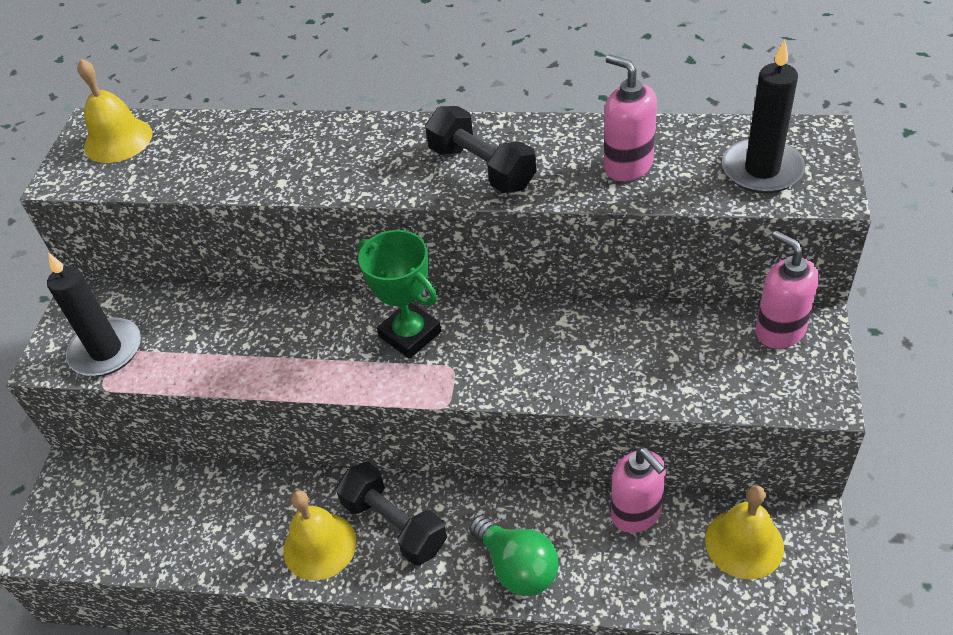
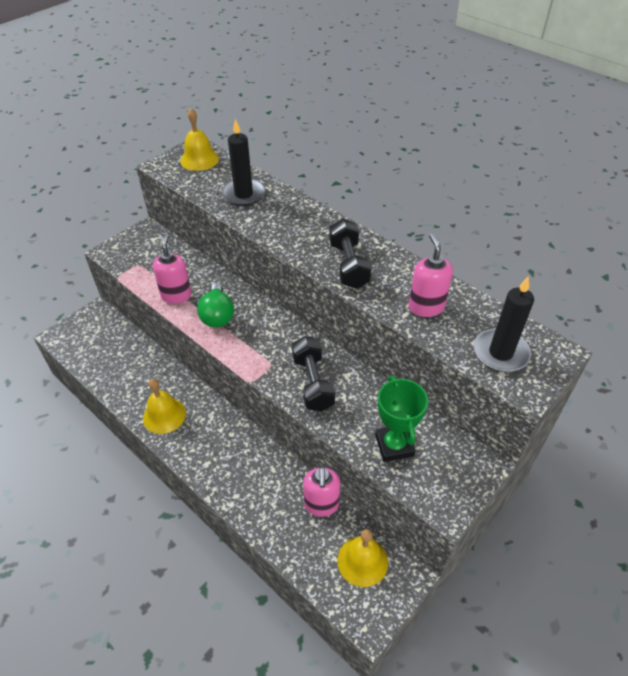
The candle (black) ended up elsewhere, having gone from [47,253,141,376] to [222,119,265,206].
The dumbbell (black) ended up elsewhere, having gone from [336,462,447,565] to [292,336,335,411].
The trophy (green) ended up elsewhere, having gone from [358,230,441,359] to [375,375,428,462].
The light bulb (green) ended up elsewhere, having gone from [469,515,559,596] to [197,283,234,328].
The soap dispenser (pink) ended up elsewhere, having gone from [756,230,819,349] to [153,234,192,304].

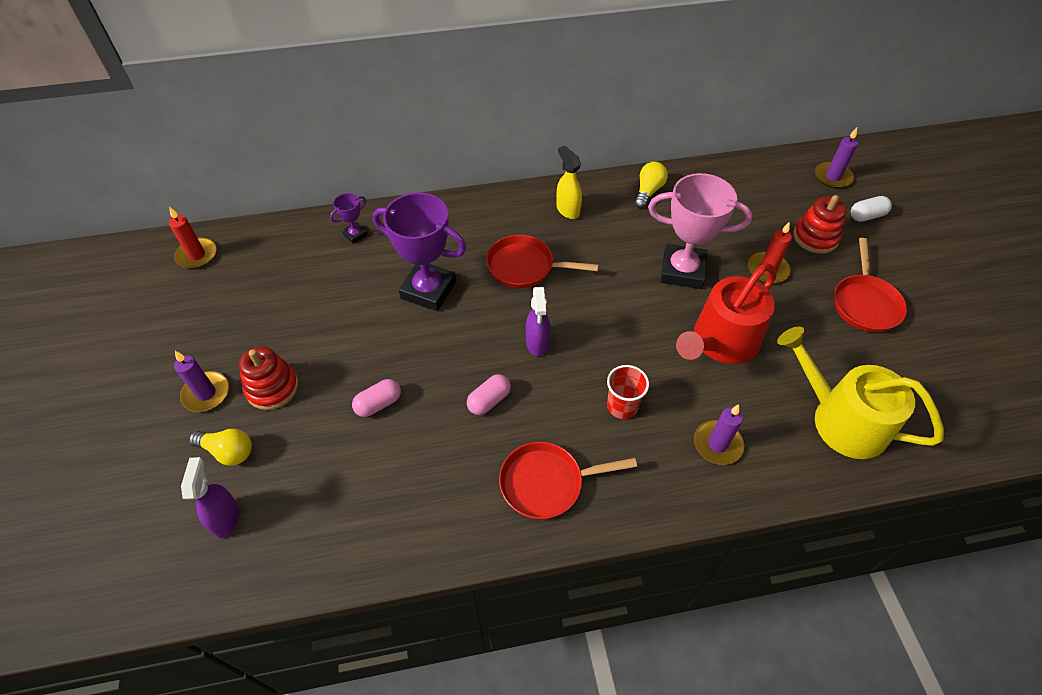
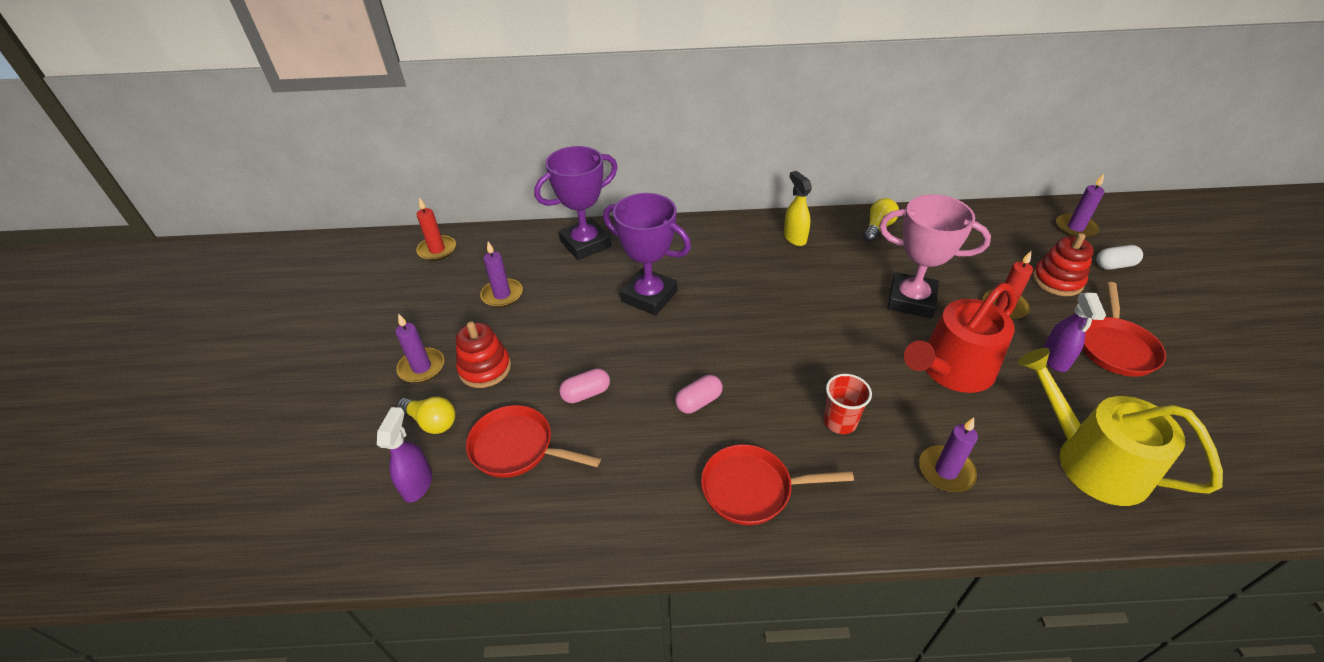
The second view gained the candle (purple) at [480,242,523,307].
The pan (red) ended up elsewhere, having gone from [486,235,599,288] to [466,405,601,478].
The spray bottle (purple) ended up elsewhere, having gone from [526,287,550,356] to [1043,293,1106,372].
The size of the trophy (purple) at [330,193,368,244] changed by a factor of 2.20.

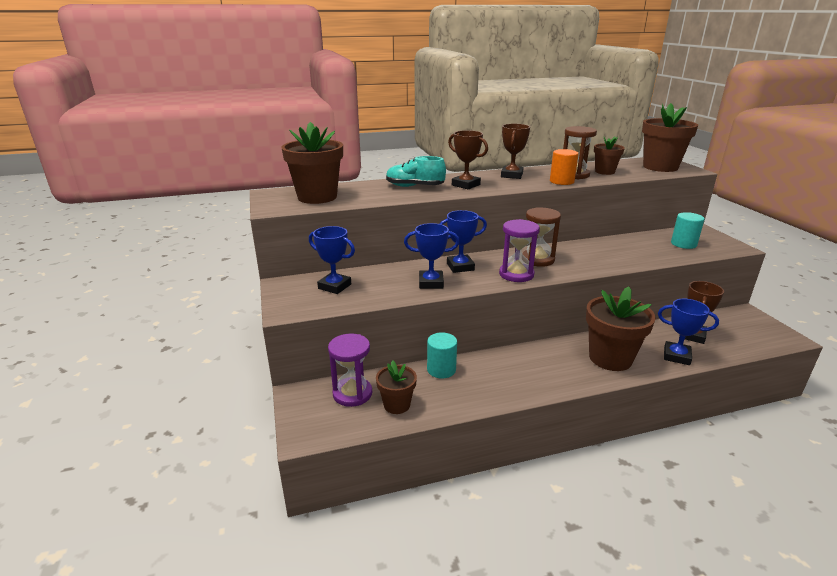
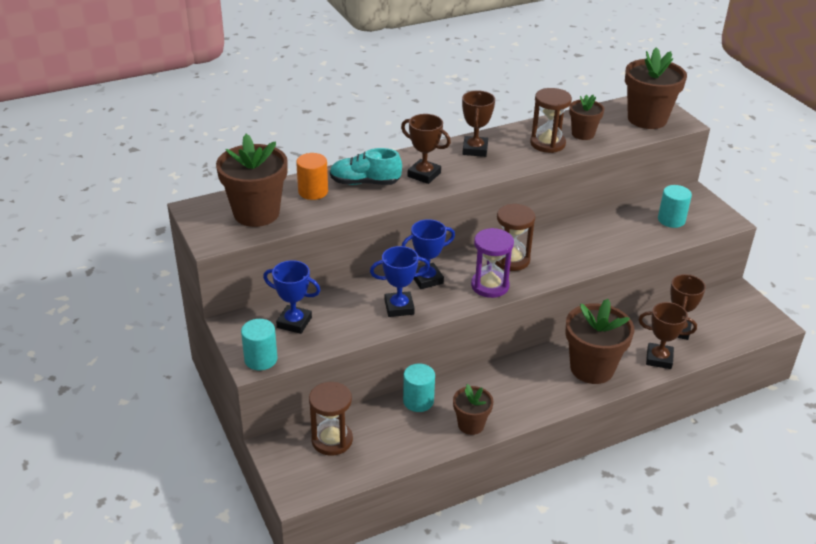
The second view gained the cylinder (turquoise) at [241,319,278,370].
The flower pot (brown) ended up elsewhere, having gone from [376,361,417,414] to [453,384,493,435].
The cylinder (orange) ended up elsewhere, having gone from [550,149,579,185] to [296,153,328,200].
What was the hourglass (purple) at [328,333,372,407] turned into the hourglass (brown) at [309,382,353,456].
What was the trophy (blue) at [658,299,719,365] turned into the trophy (brown) at [638,302,697,369].

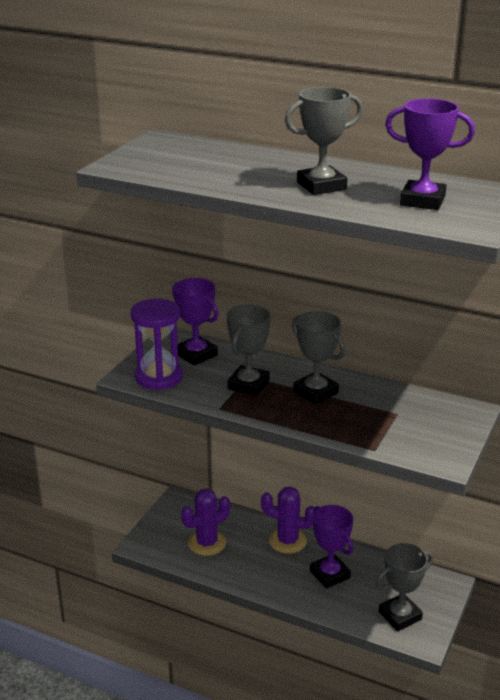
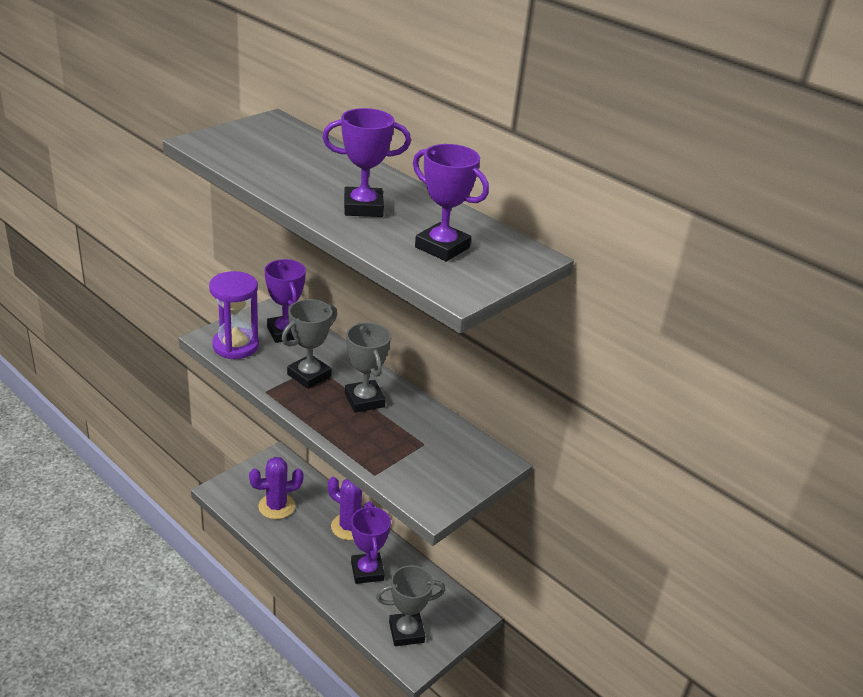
What was the trophy (grey) at [285,87,363,195] turned into the trophy (purple) at [322,108,411,217].

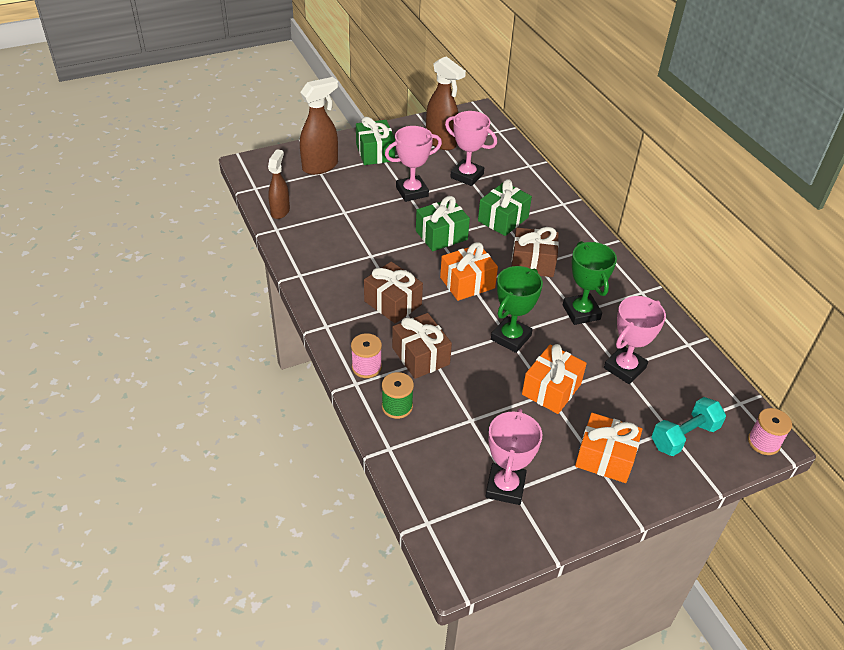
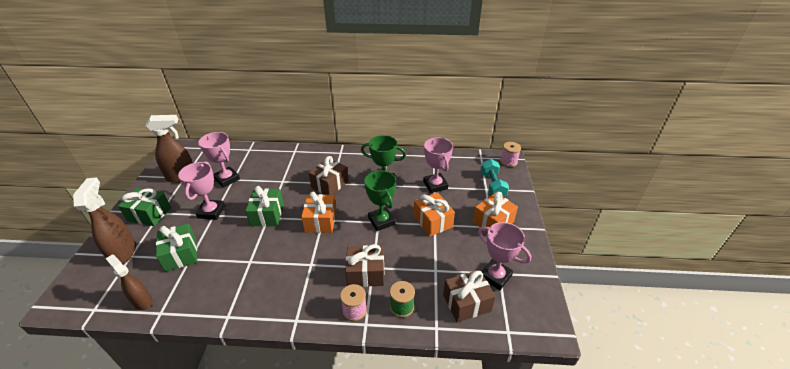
The gift (brown) ended up elsewhere, having gone from [364,262,423,324] to [443,270,496,322].
The gift (green) ended up elsewhere, having gone from [478,179,532,236] to [156,223,197,272].
The trophy (pink) at [445,111,497,186] ended up facing another way, 75 degrees clockwise from before.

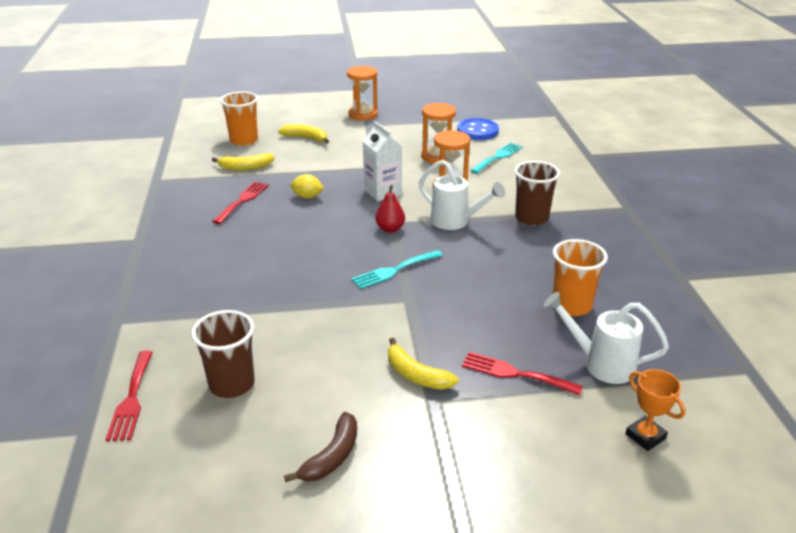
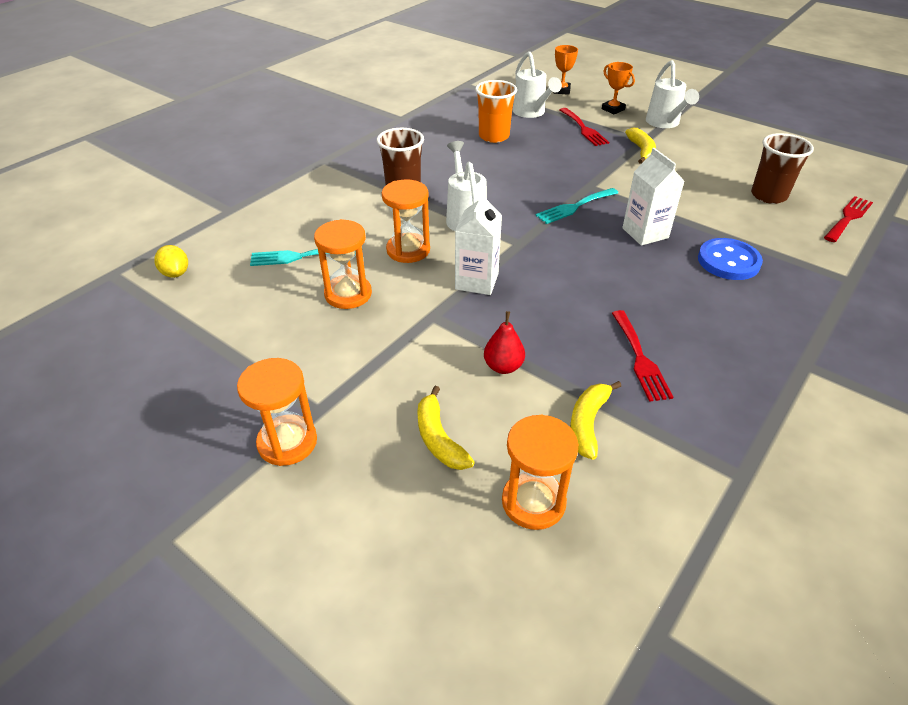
The second view lost the banana (brown) at [284,412,357,482].
The second view gained the trophy (orange) at [602,62,635,114].
The second view gained the carton (white) at [622,148,685,246].
The second view gained the watering can (white) at [646,60,699,128].
The lemon (yellow) ended up elsewhere, having gone from [290,174,324,199] to [154,245,188,278].
The pear (red) ended up elsewhere, having gone from [375,185,405,233] to [484,311,525,374].
The button (blue) ended up elsewhere, having gone from [457,118,499,140] to [698,238,763,280].
Where the cup (orange) stood at [220,91,258,146], the hourglass (orange) came to stand at [502,414,578,530].
The banana (yellow) at [212,153,274,171] ended up facing another way, 105 degrees counterclockwise from before.
The fork (red) at [212,181,269,224] ended up facing another way, 75 degrees counterclockwise from before.
The fork (turquoise) at [351,250,443,289] ended up facing another way, 135 degrees clockwise from before.

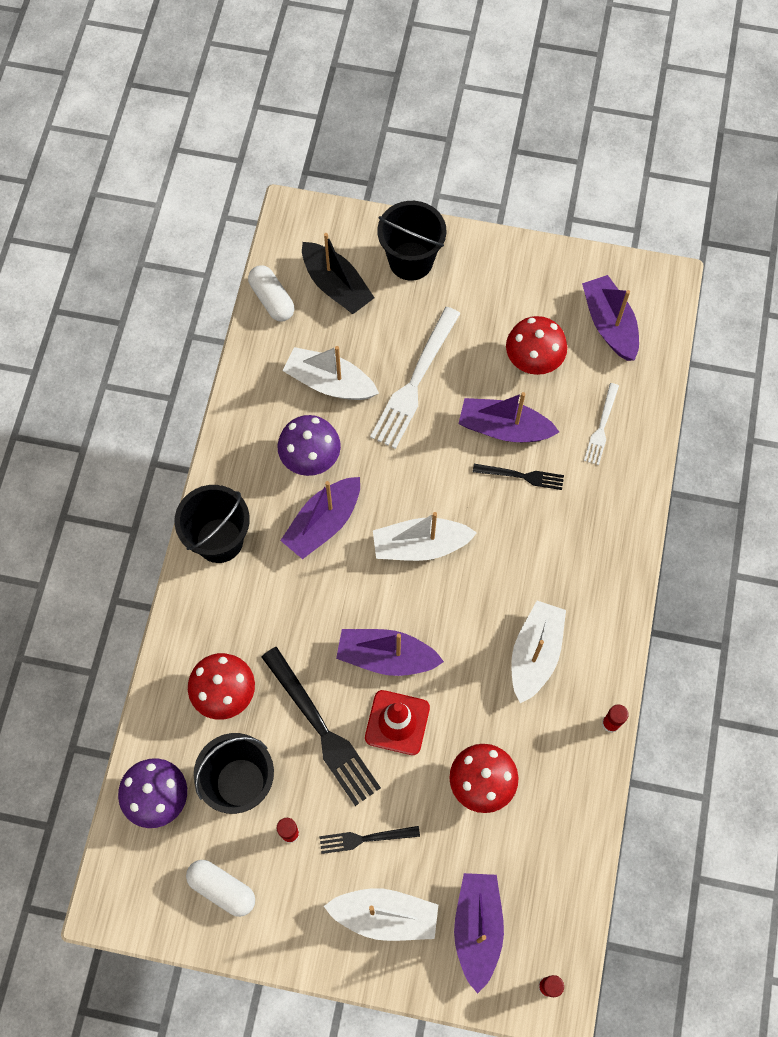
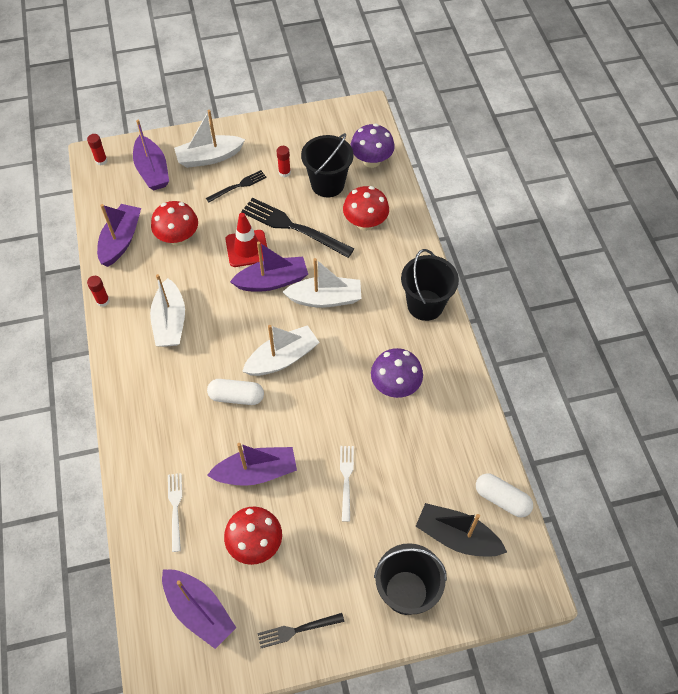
The capsule (white) ended up elsewhere, having gone from [186,860,255,917] to [207,379,264,405].
The boat (purple) ended up elsewhere, having gone from [280,477,360,559] to [97,204,141,267].
The boat (white) ended up elsewhere, having gone from [283,346,379,400] to [283,258,361,308].
The fork (black) ended up elsewhere, having gone from [473,464,564,490] to [257,613,344,648].
The size of the fork (white) at [370,307,461,449] changed by a factor of 0.54.

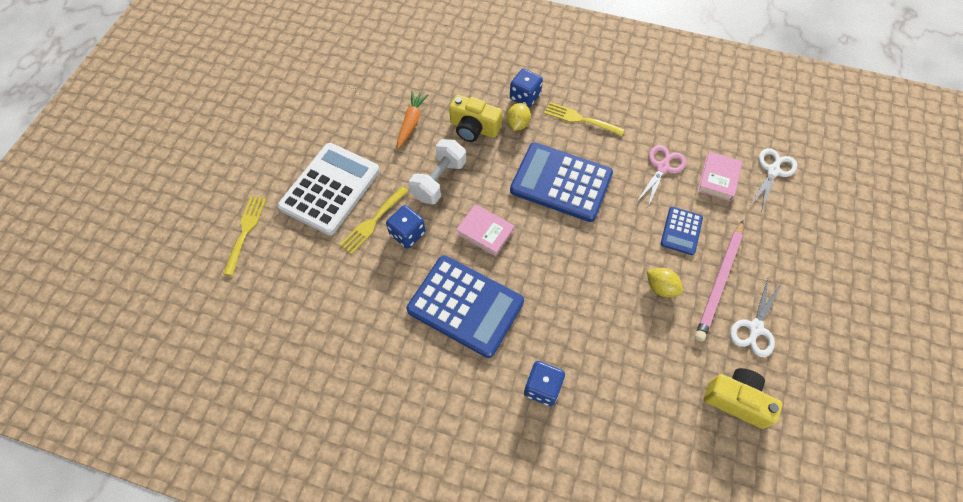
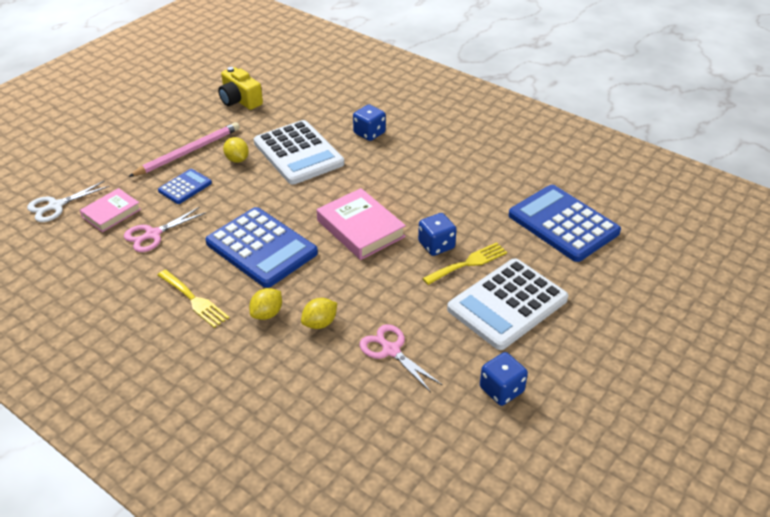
The second view lost the fork (yellow) at [223,196,267,276].
The second view lost the dumbbell (white) at [409,139,466,204].
The second view lost the scissors (white) at [730,279,782,357].
The second view gained the calculator (white) at [254,120,344,185].
The calculator (blue) ended up elsewhere, having gone from [407,256,524,358] to [509,185,621,262].
The dice (blue) ended up elsewhere, having gone from [510,69,543,108] to [480,352,528,406].
Where the carrot (orange) stood at [397,91,429,149], the scissors (pink) came to stand at [360,324,442,392].
Where the camera (yellow) stood at [449,95,502,142], the lemon (yellow) came to stand at [301,298,337,329].
The size of the book (pink) at [456,204,515,256] changed by a factor of 1.57.

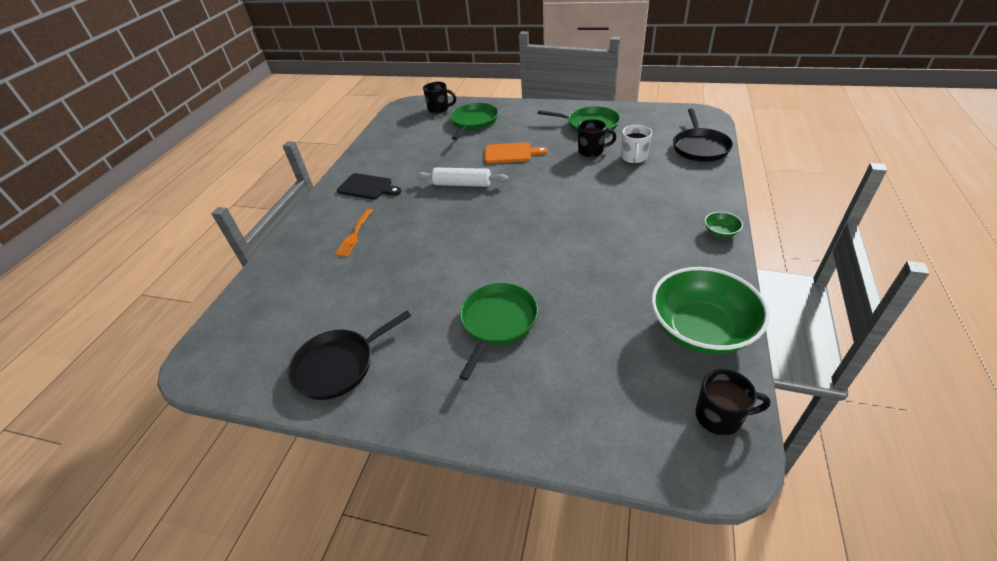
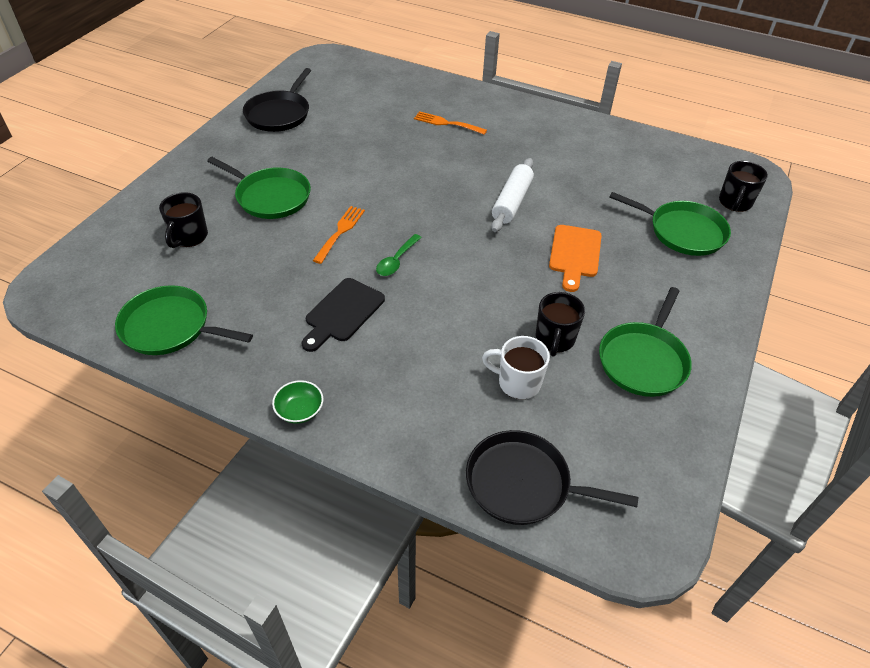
The second view gained the fork (orange) at [313,206,365,264].
The second view gained the spoon (green) at [376,234,422,276].
The cutting board (black) ended up elsewhere, having gone from [337,173,401,199] to [302,278,385,352].
The mug (black) ended up elsewhere, having gone from [695,369,770,436] to [159,192,208,248].
Where the bowl (green) stood at [651,267,770,354], the pan (green) came to stand at [115,285,253,355].
The pan (black) at [288,311,411,400] ended up facing another way, 135 degrees counterclockwise from before.

